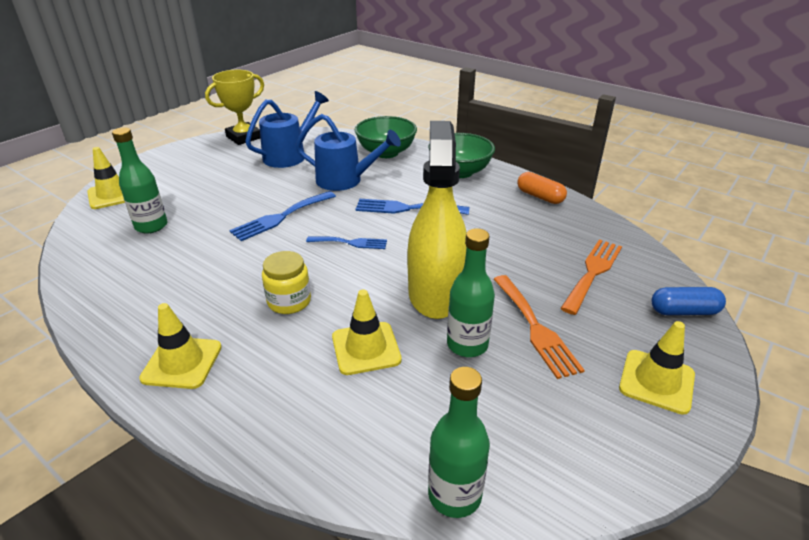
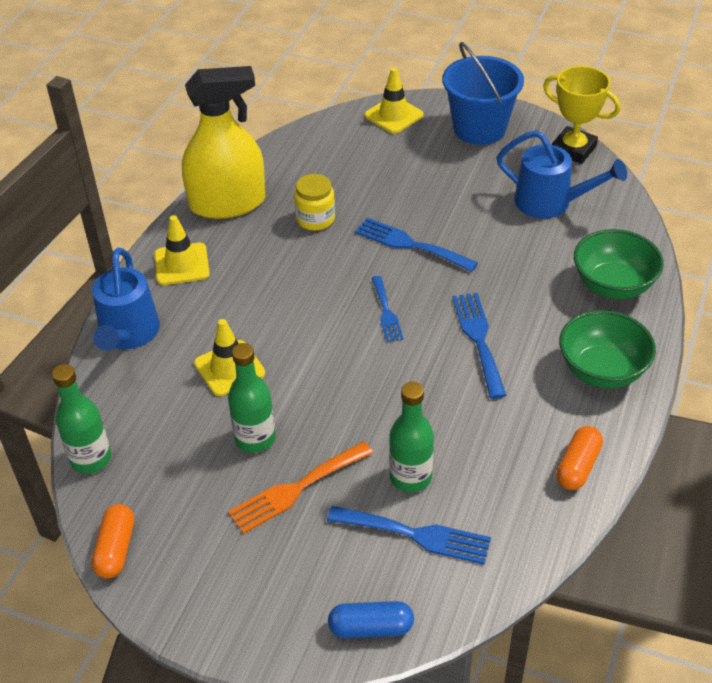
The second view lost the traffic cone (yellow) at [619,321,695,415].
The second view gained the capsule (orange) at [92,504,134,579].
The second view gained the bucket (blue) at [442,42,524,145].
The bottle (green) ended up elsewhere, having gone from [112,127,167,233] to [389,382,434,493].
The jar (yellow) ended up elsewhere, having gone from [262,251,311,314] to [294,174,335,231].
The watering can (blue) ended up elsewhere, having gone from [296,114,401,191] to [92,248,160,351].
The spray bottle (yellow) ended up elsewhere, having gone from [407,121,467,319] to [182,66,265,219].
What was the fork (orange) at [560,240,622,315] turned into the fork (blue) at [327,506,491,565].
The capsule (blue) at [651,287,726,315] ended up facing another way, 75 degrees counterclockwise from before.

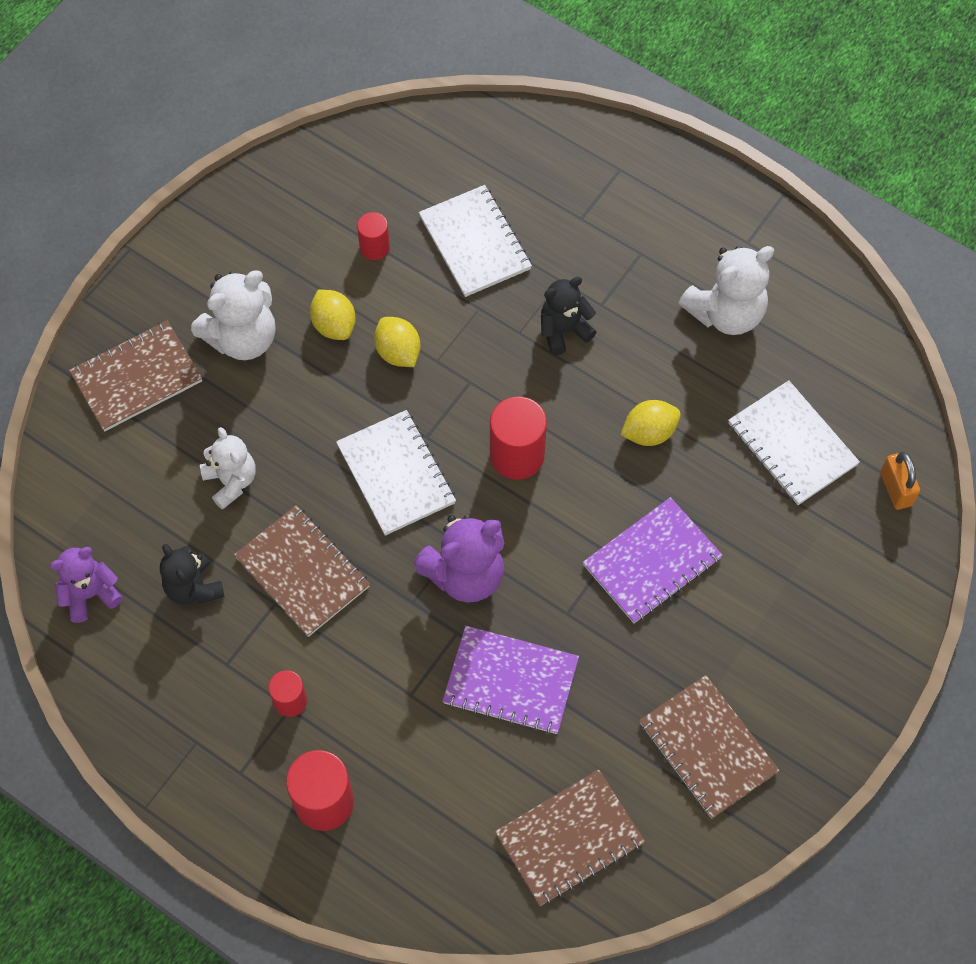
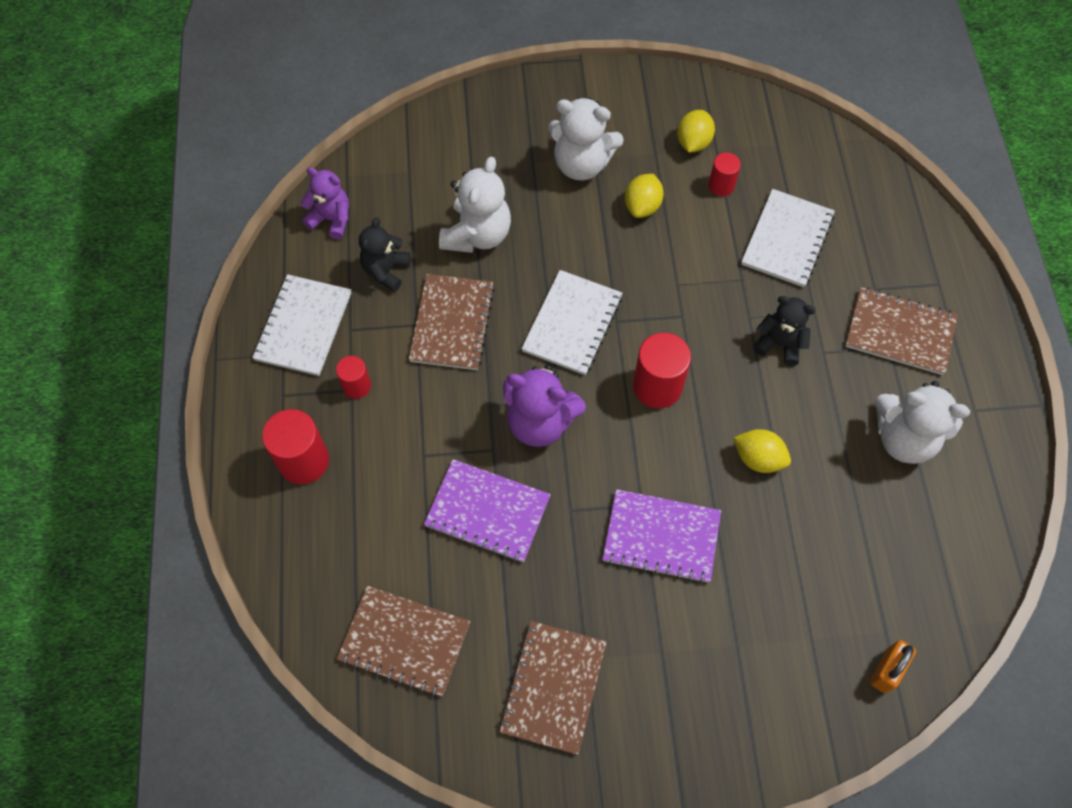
The notebook (brown) ended up elsewhere, having gone from [69,321,202,431] to [845,287,958,375].
The lemon (yellow) ended up elsewhere, having gone from [374,317,421,367] to [677,110,715,153].
The notebook (white) ended up elsewhere, having gone from [728,380,860,505] to [252,274,351,376].
The notebook (purple) at [442,626,579,734] ended up facing another way, 45 degrees counterclockwise from before.
The size of the teddy bear (white) at [200,427,255,510] changed by a factor of 1.51.

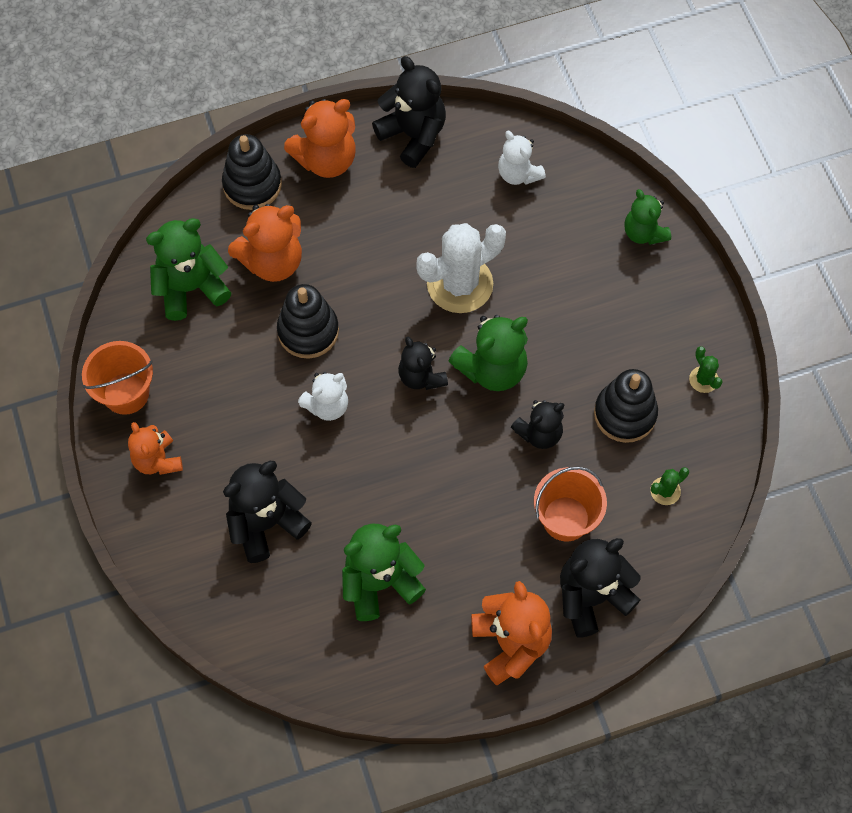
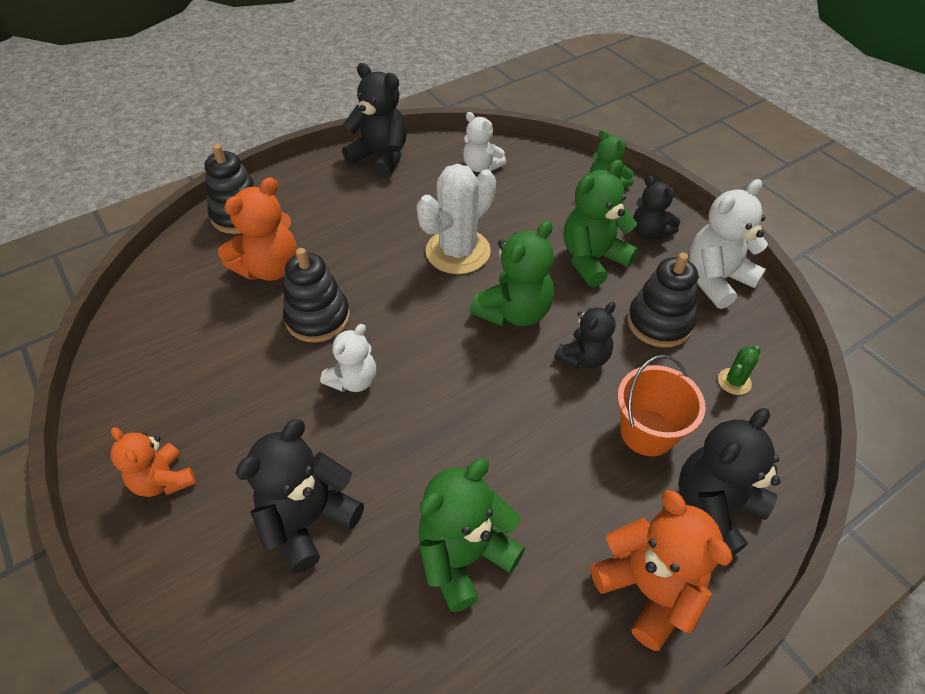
The second view lost the bucket (orange) at [82,341,153,415].
The second view lost the teddy bear (orange) at [284,99,356,178].
The teddy bear (green) ended up elsewhere, having gone from [146,218,231,321] to [564,160,638,287].
The teddy bear (black) ended up elsewhere, having gone from [398,337,448,390] to [633,176,680,240].
Where the cactus (green) stood at [689,346,723,393], the teddy bear (white) came to stand at [689,179,768,309].

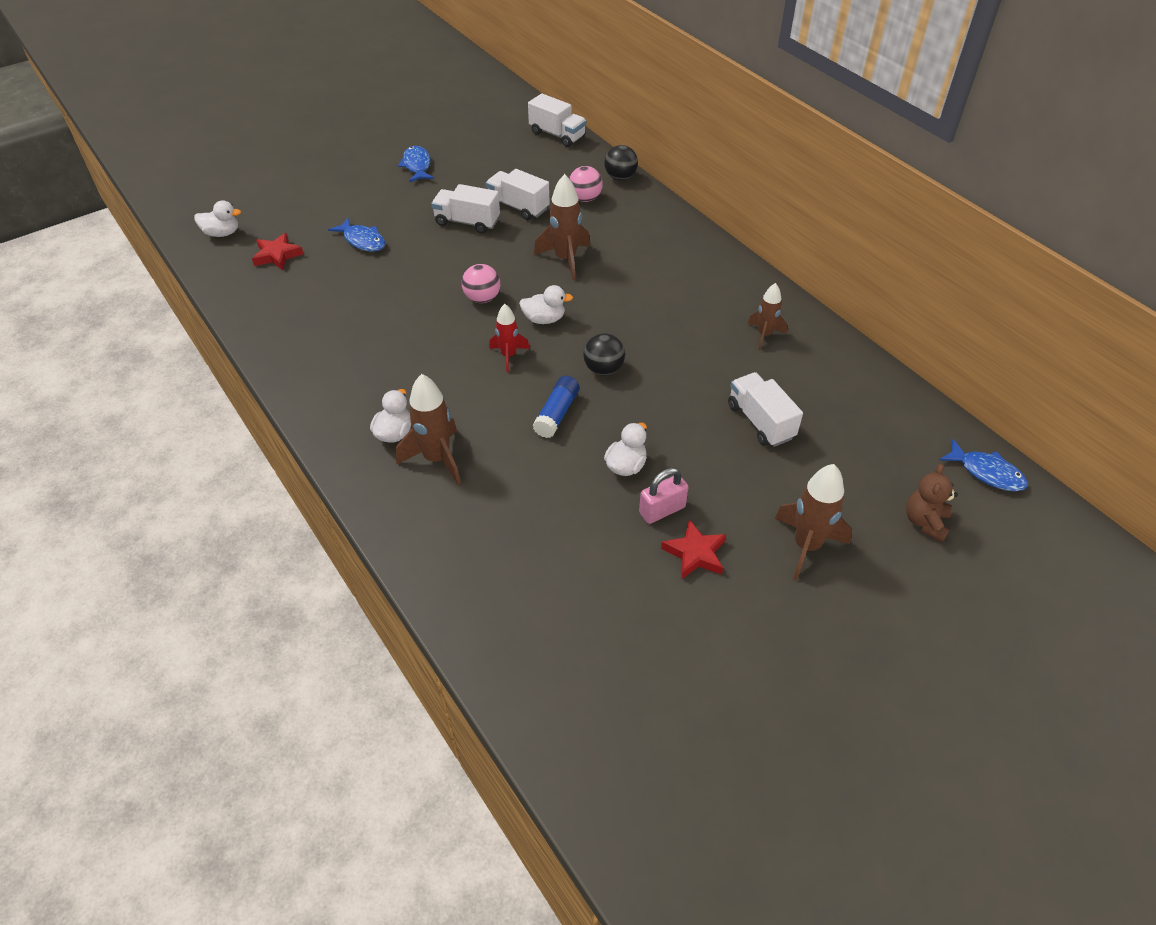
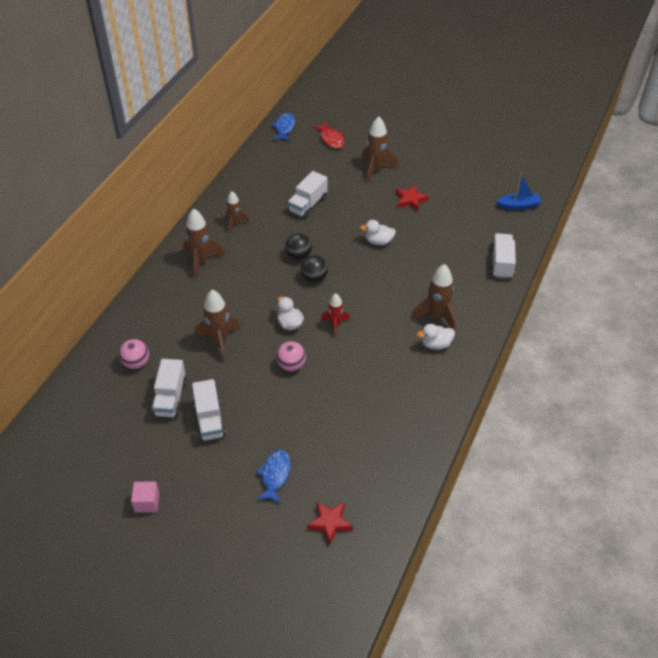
The second view lost the duck (white) at [194,200,241,237].
The second view lost the glue stick (blue) at [533,376,579,438].
The second view lost the padlock (pink) at [639,468,689,524].
The second view gained the rocket (brown) at [183,208,225,279].
The second view gained the boat (blue) at [496,173,542,210].
The truck (white) ended up elsewhere, having gone from [528,93,586,147] to [490,233,516,279].
The ball (black) ended up elsewhere, having gone from [604,145,638,180] to [285,233,312,260].
Where the fish (blue) stood at [398,146,434,182], the cube (pink) came to stand at [131,481,160,513].
Where the teddy bear (brown) stood at [906,464,958,542], the fish (red) came to stand at [313,122,344,149].

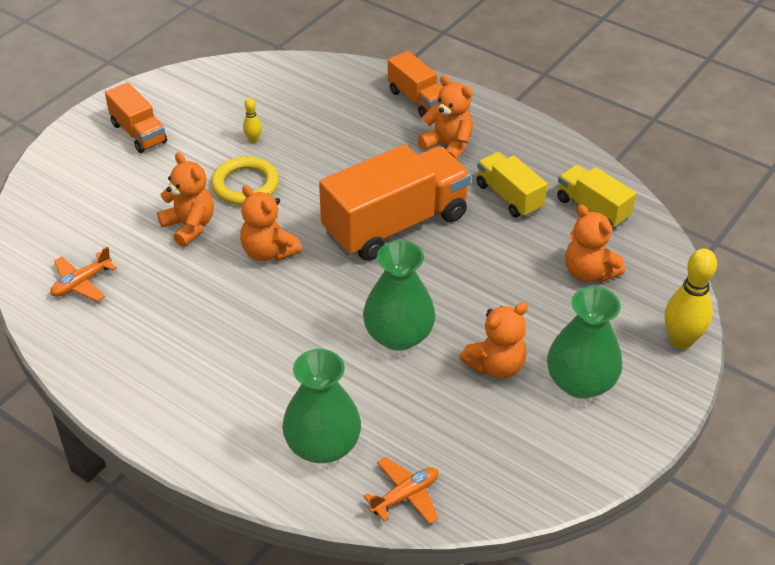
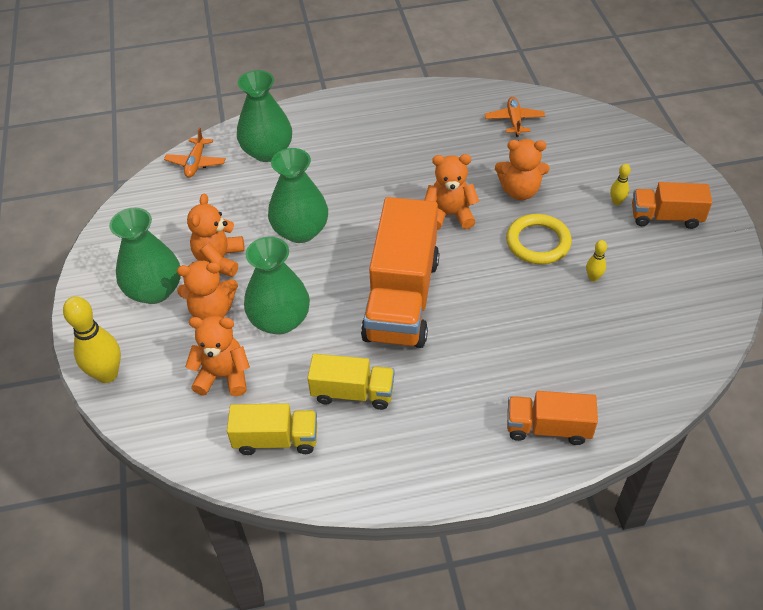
The second view gained the vase (green) at [244,237,310,334].
The second view gained the bowling pin (yellow) at [610,164,631,205].
The teddy bear (orange) ended up elsewhere, having gone from [418,75,473,160] to [177,260,238,320].

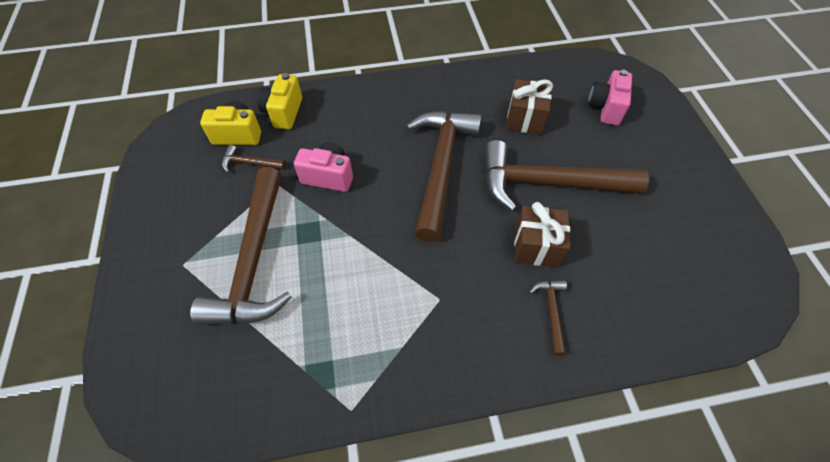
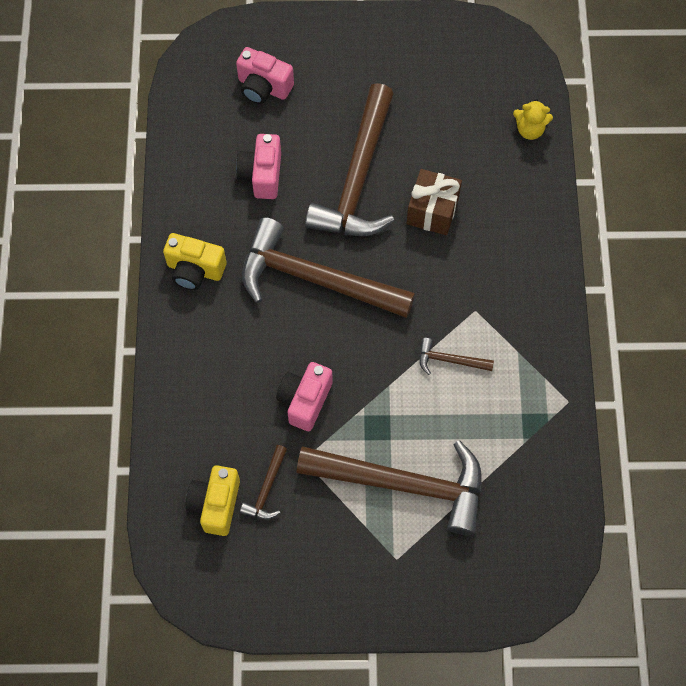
The second view gained the teddy bear (yellow) at [513,99,553,140].
The camera (yellow) ended up elsewhere, having gone from [257,73,302,129] to [163,233,227,290].
The hammer (brown) ended up elsewhere, having gone from [529,280,567,356] to [419,338,494,375].
Where the gift (brown) stood at [506,79,553,135], the camera (pink) came to stand at [236,134,281,199].

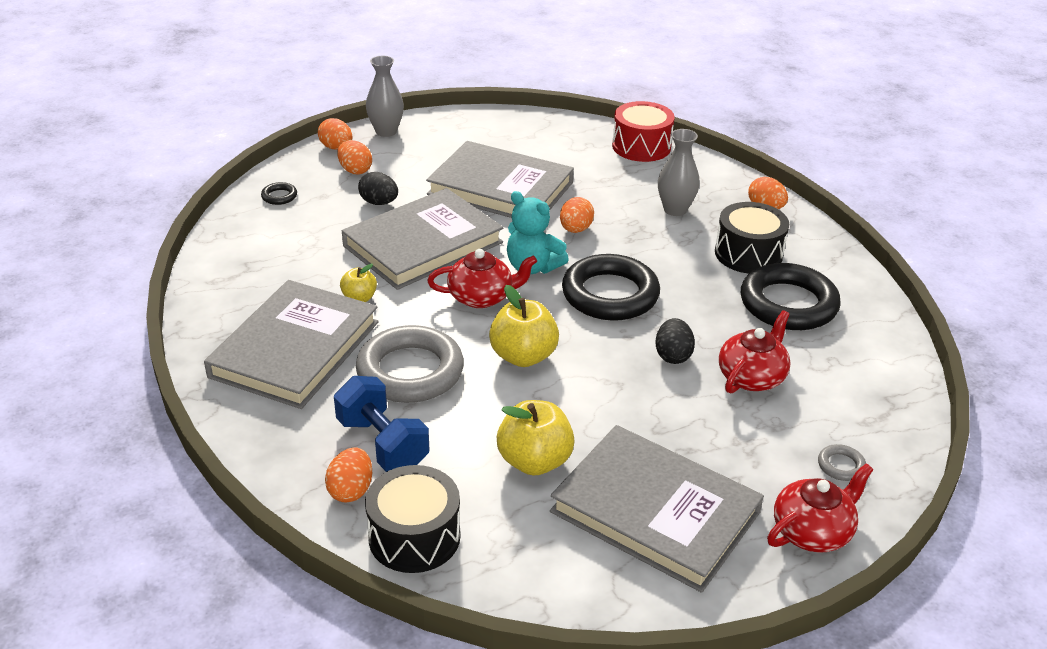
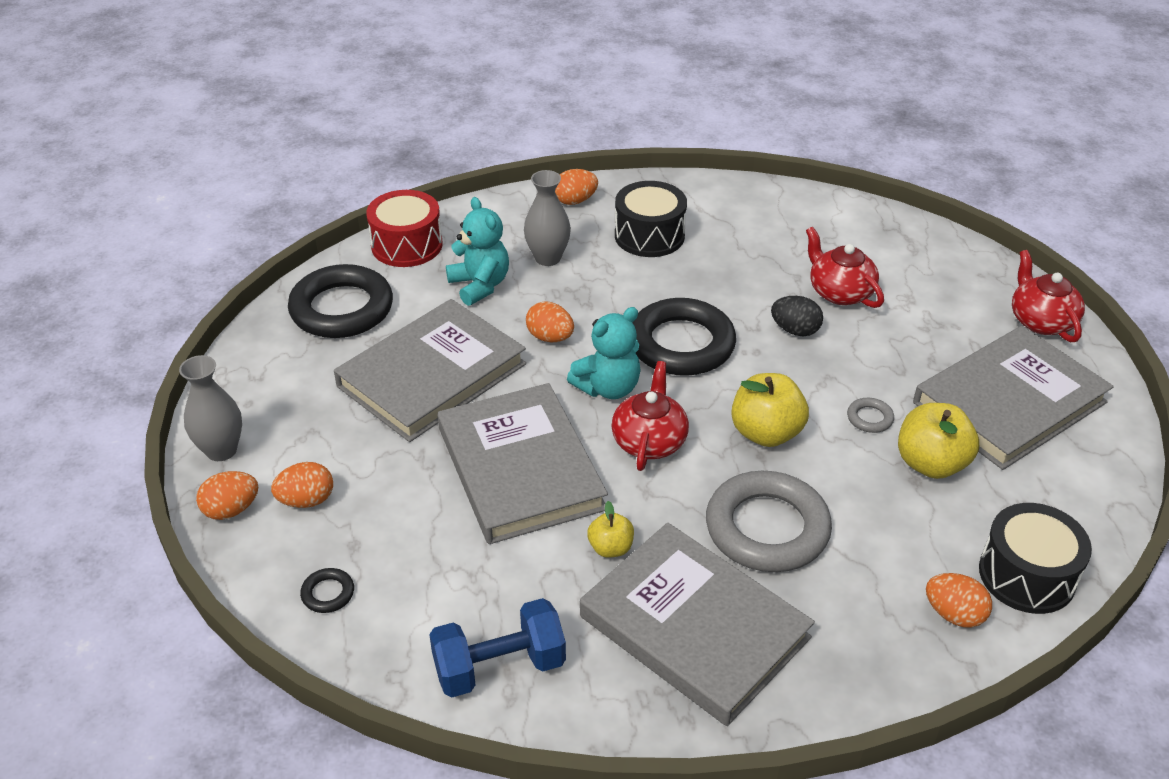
The second view lost the egg (black) at [358,172,398,205].
The second view gained the teddy bear (turquoise) at [446,197,509,306].
The dumbbell (blue) ended up elsewhere, having gone from [334,376,429,472] to [429,598,566,698].
The ring (black) ended up elsewhere, having gone from [741,263,841,330] to [288,264,393,338].
The ring (grey) ended up elsewhere, having gone from [818,444,866,481] to [847,398,894,433].

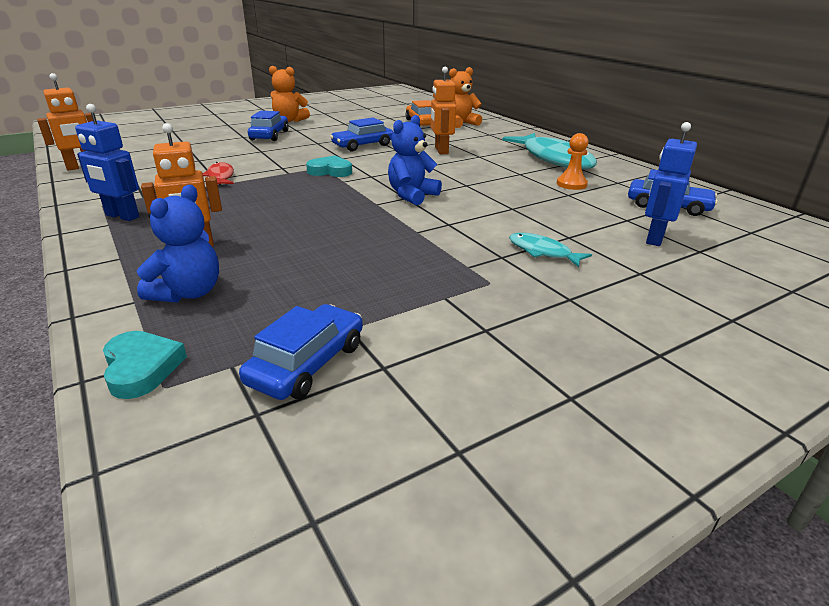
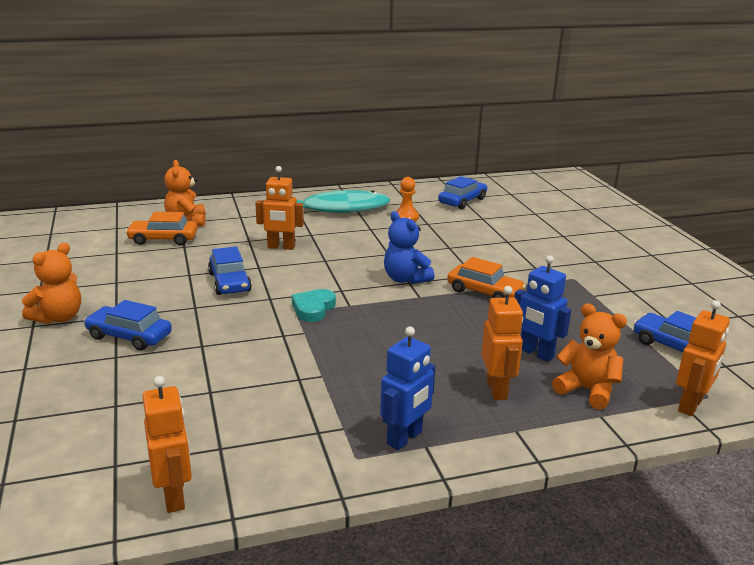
The second view lost the fish (red) at [203,162,234,184].
The second view lost the fish (turquoise) at [509,233,592,267].
The second view gained the car (orange) at [447,257,526,298].
The robot (blue) ended up elsewhere, having gone from [645,122,697,246] to [514,255,571,362].
Where the heart (turquoise) stood at [103,331,187,399], the robot (orange) came to stand at [676,300,730,416].
What was the teddy bear (blue) at [137,185,219,303] turned into the teddy bear (orange) at [552,304,627,410].

